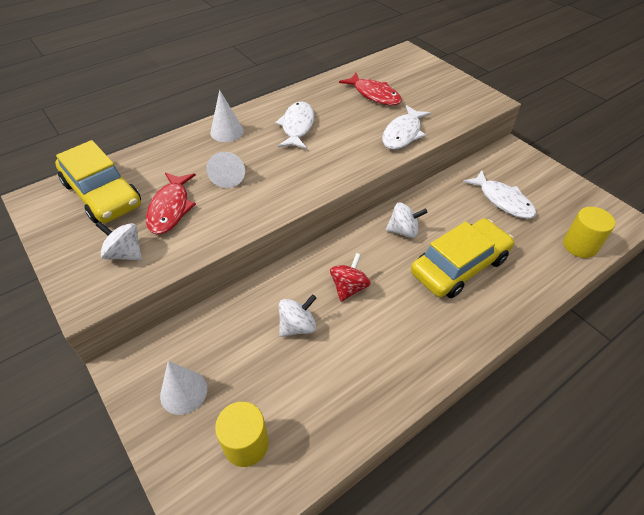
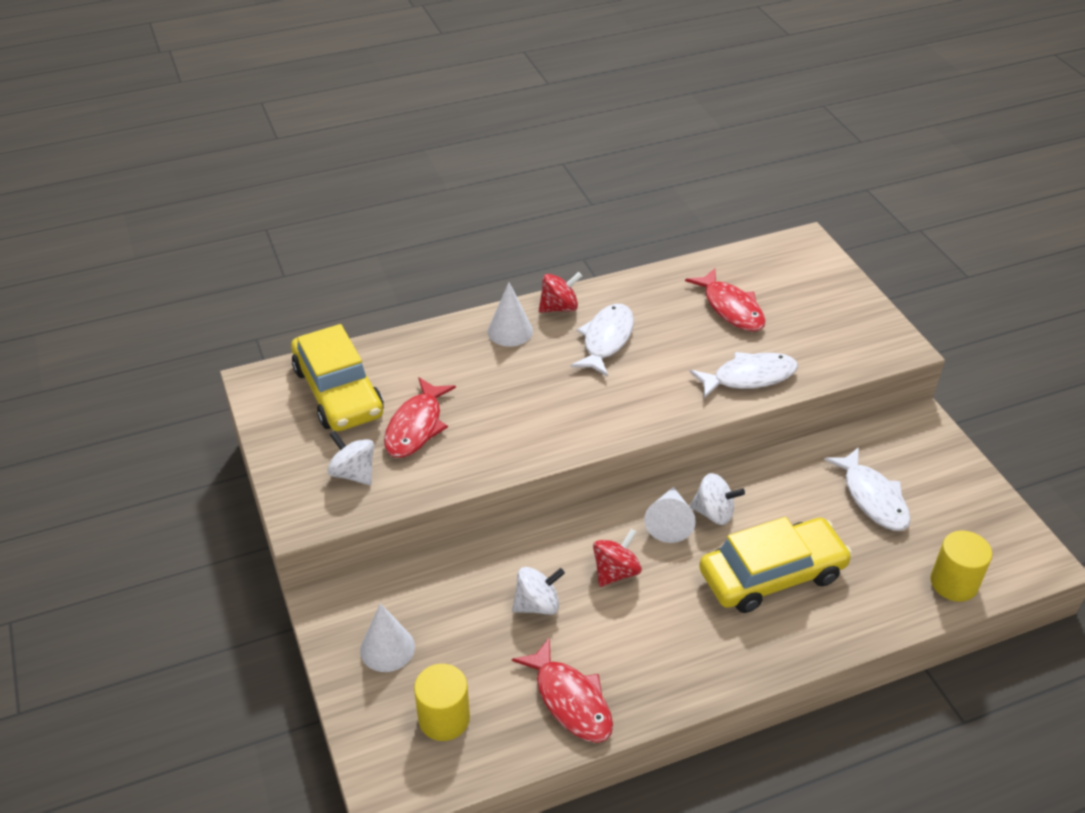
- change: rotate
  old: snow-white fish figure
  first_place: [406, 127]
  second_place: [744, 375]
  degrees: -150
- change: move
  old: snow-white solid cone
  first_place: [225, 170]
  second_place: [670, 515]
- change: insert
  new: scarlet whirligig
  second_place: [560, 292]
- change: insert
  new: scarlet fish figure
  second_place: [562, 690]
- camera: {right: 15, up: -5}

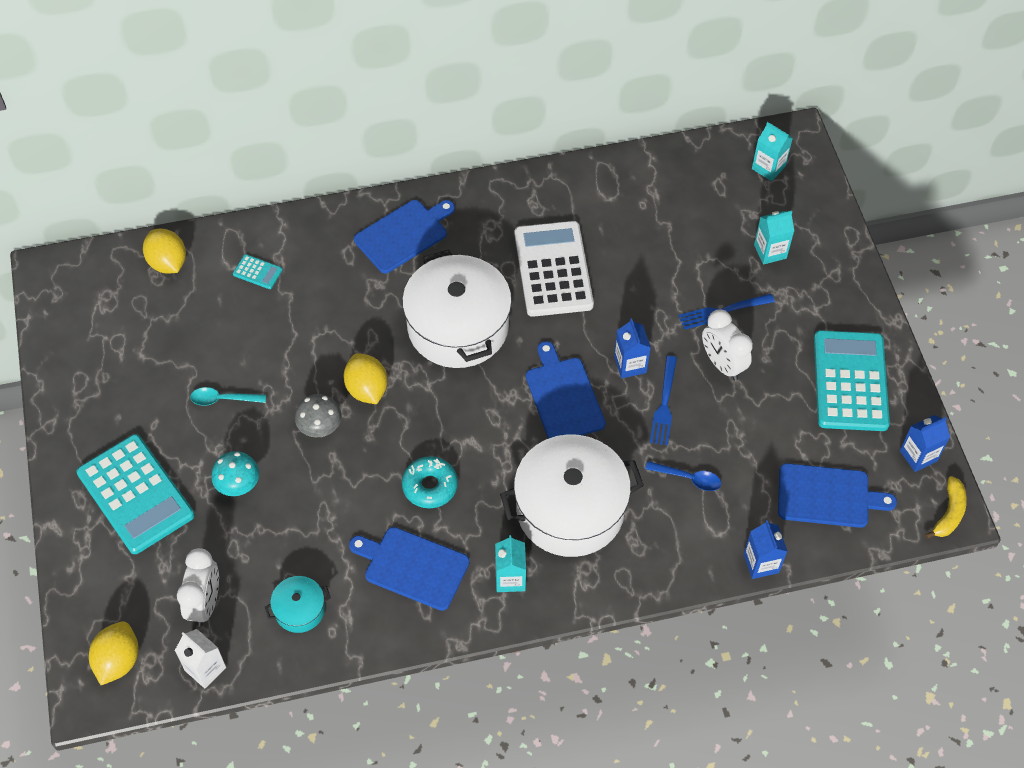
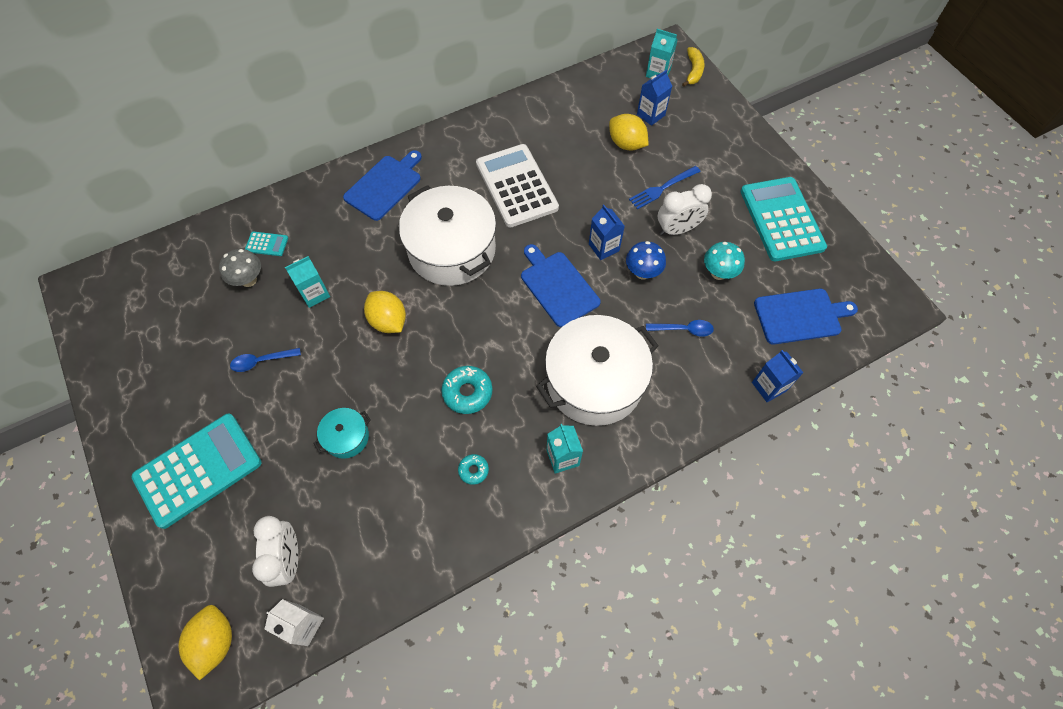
- change: move
  old: aqua juice carton
  first_place: [774, 238]
  second_place: [307, 282]
- change: move
  old: golden citrus fruit
  first_place: [164, 251]
  second_place: [629, 132]
- change: rotate
  old: snow-white clock
  first_place: [727, 345]
  second_place: [685, 209]
  degrees: -60
- change: replace
  old: royal blue fork
  new: royal blue toadstool
  first_place: [663, 400]
  second_place: [646, 260]
- change: recolor
  old: aqua teaspoon
  new: royal blue teaspoon
  first_place: [228, 396]
  second_place: [265, 360]
- change: move
  old: grey toadstool
  first_place: [318, 415]
  second_place: [240, 268]
- change: move
  old: royal blue juice carton
  first_place: [925, 443]
  second_place: [654, 97]
- change: rotate
  old: aqua adding machine
  first_place: [136, 494]
  second_place: [196, 471]
  degrees: -75
- change: move
  old: aqua toadstool
  first_place: [235, 473]
  second_place: [724, 261]
- change: move
  old: golden banana
  first_place: [946, 507]
  second_place: [693, 67]
- change: replace
  old: royal blue chopping board
  new: aqua doughnut
  first_place: [409, 569]
  second_place: [473, 469]
- change: move
  old: aqua cooking pot
  first_place: [298, 604]
  second_place: [342, 433]
- camera: {right: -15, up: 5}

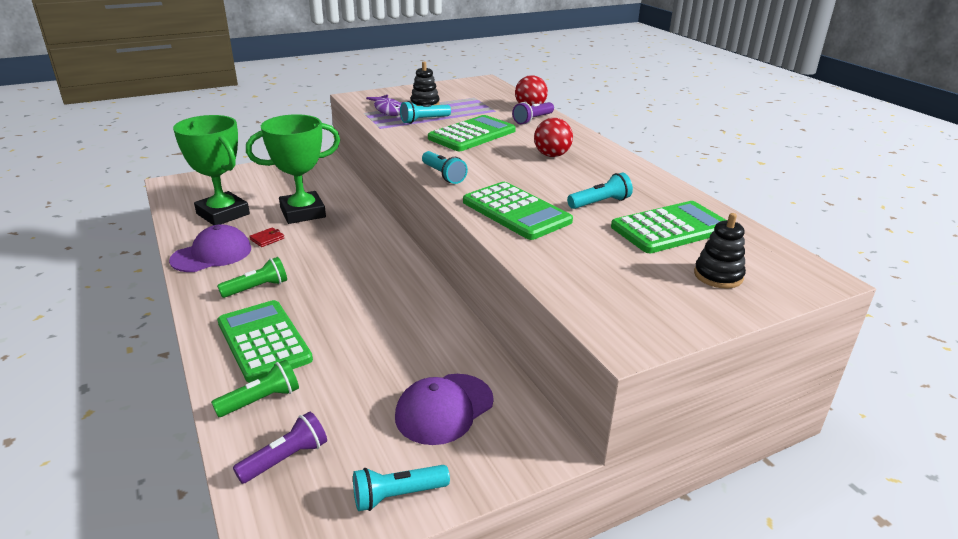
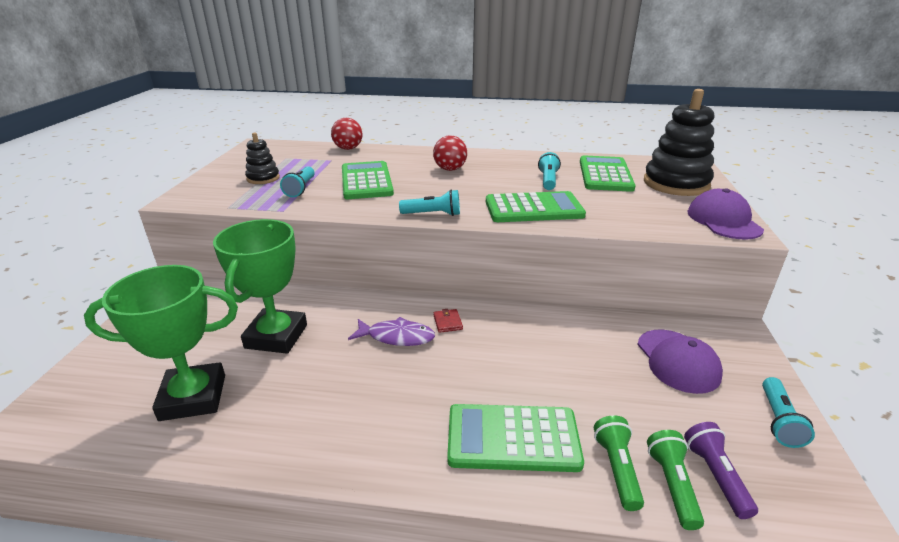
- change: move
  old: purple fish figure
  first_place: [384, 105]
  second_place: [391, 331]
- change: delete
  old: purple flashlight
  first_place: [533, 113]
- change: resize
  old: black stacking rings
  first_place: [720, 250]
  second_place: [679, 142]
  factor: 1.93
- change: move
  old: purple peaked cap
  first_place: [210, 248]
  second_place: [726, 214]
- change: move
  old: scarlet wallet
  first_place: [267, 237]
  second_place: [448, 321]
- change: move
  old: leaf-green flashlight
  first_place: [252, 277]
  second_place: [675, 480]
- camera: {right: -55, up: 0}

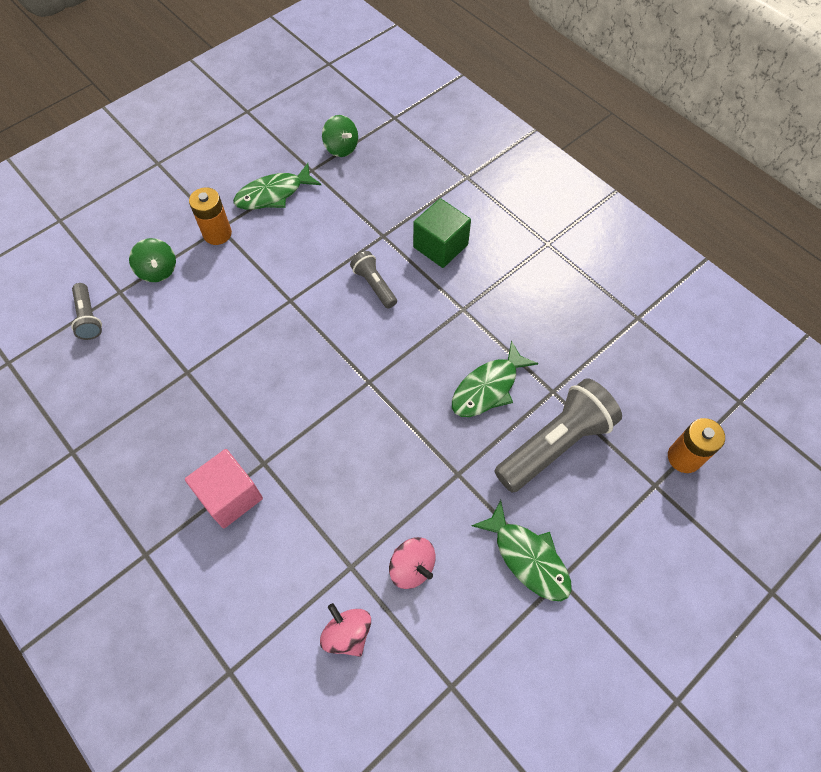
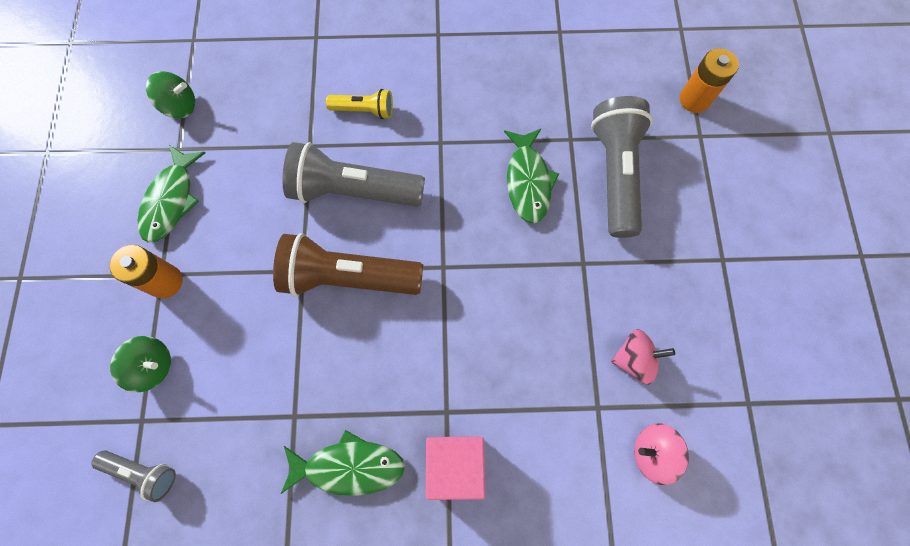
- change: replace
  old: leaf-green block
  new: golden flashlight
  first_place: [442, 233]
  second_place: [359, 104]
- change: resize
  old: grey flashlight
  first_place: [373, 279]
  second_place: [353, 174]
  factor: 1.94
- change: move
  old: leaf-green fish figure
  first_place: [521, 550]
  second_place: [343, 463]
- change: insert
  new: dark brown flashlight
  second_place: [348, 265]
- camera: {right: -50, up: 10}

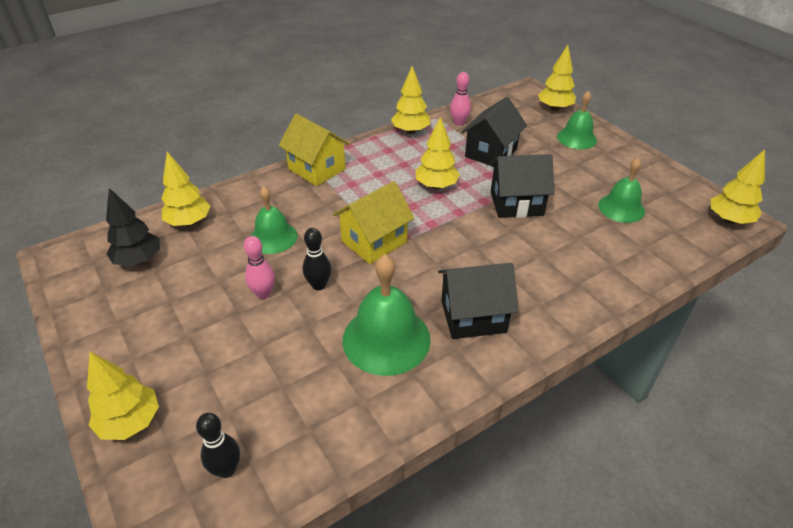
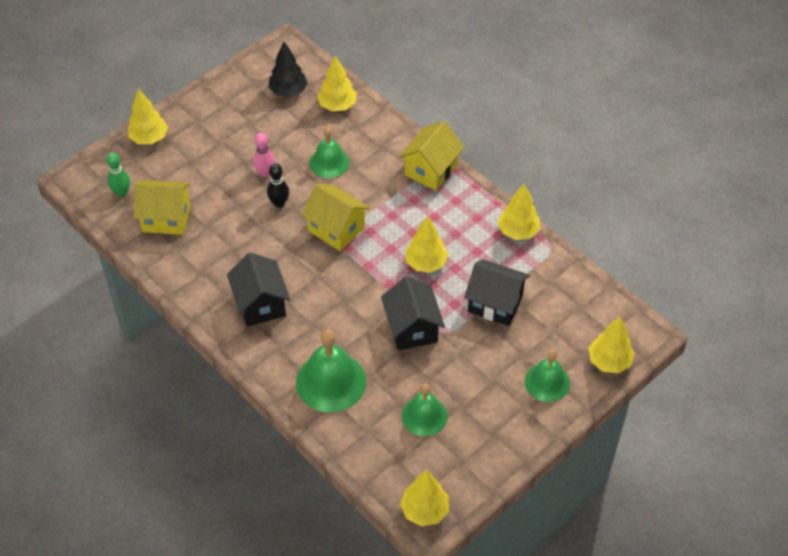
- change: delete
  old: rose-pink bowling pin
  first_place: [460, 99]
- change: move
  old: leaf-green school bell
  first_place: [387, 315]
  second_place: [331, 370]
- change: recolor
  old: black bowling pin
  new: leaf-green bowling pin
  first_place: [218, 445]
  second_place: [118, 174]
- change: insert
  new: golden house
  second_place: [162, 207]
- camera: {right: 80, up: 10}

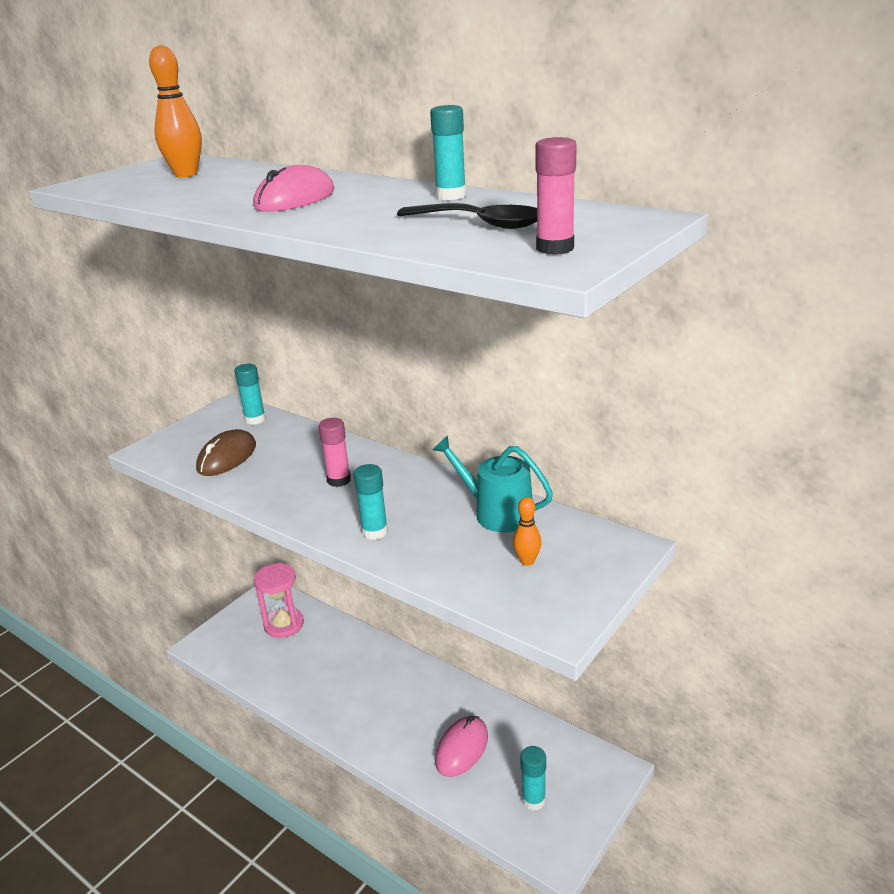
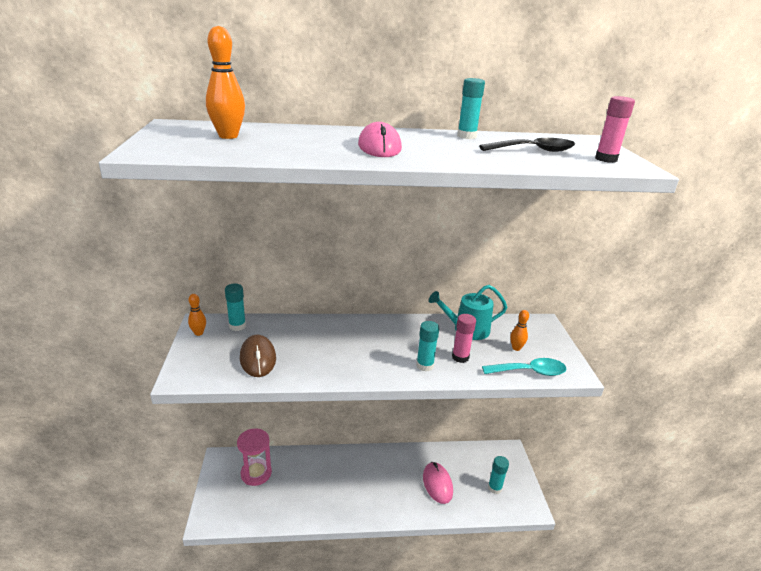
- change: move
  old: rose-pink glue stick
  first_place: [334, 452]
  second_place: [464, 338]
- change: insert
  new: orange bowling pin
  second_place: [197, 315]
- change: insert
  new: aqua teaspoon
  second_place: [524, 367]
- camera: {right: -45, up: 0}

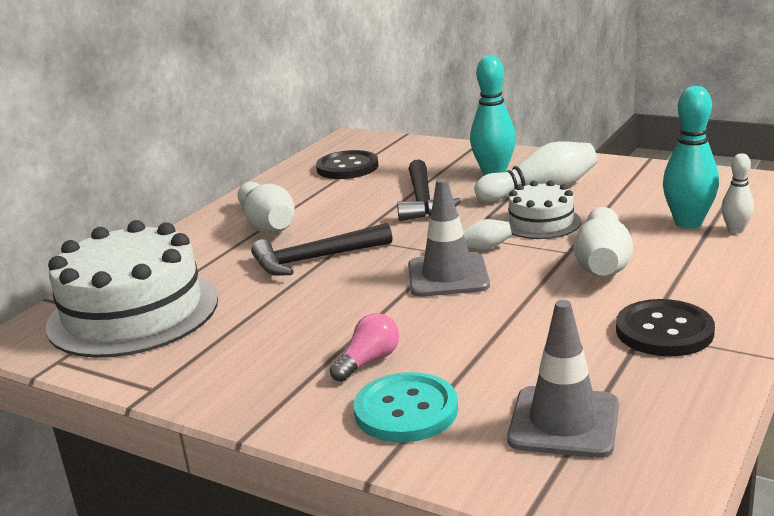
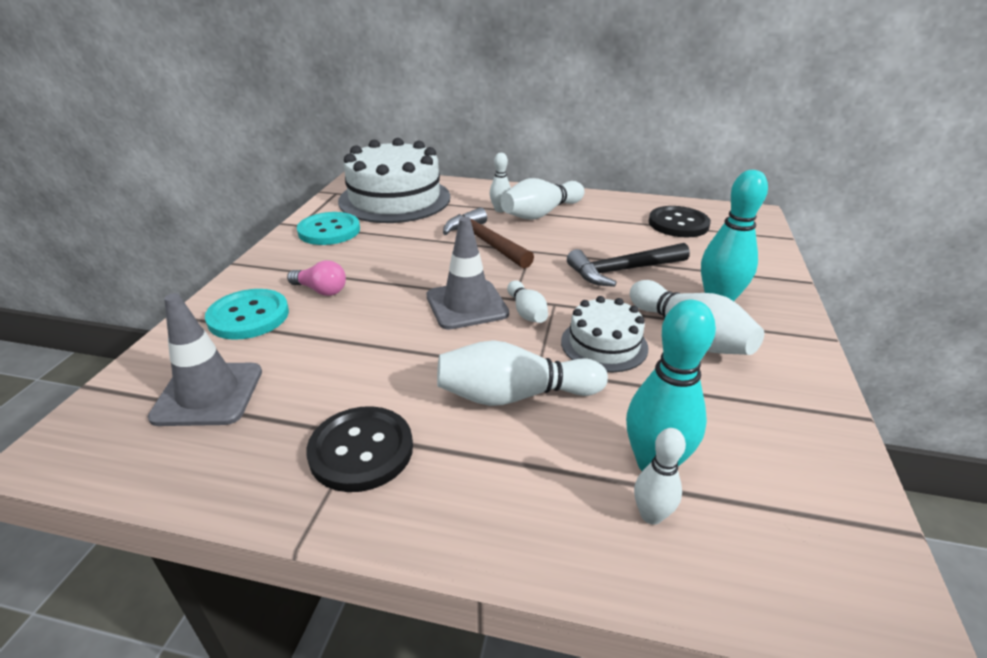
- change: recolor
  old: black carpenter's hammer
  new: dark brown carpenter's hammer
  first_place: [321, 249]
  second_place: [488, 238]
- change: insert
  new: snow-white bowling pin
  second_place: [500, 182]
- change: insert
  new: aqua button
  second_place: [328, 228]
- camera: {right: 70, up: 10}

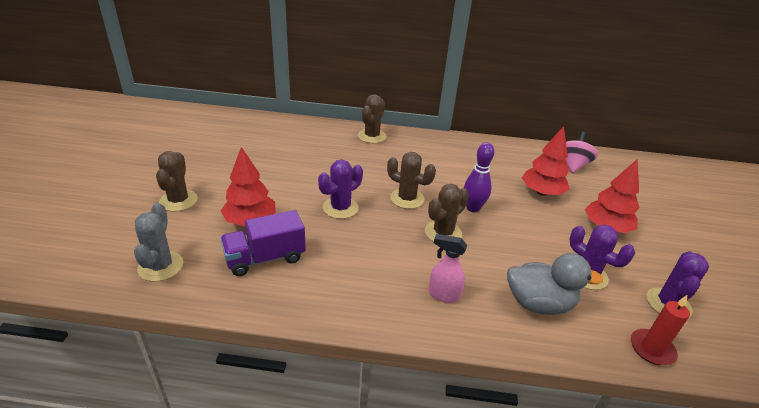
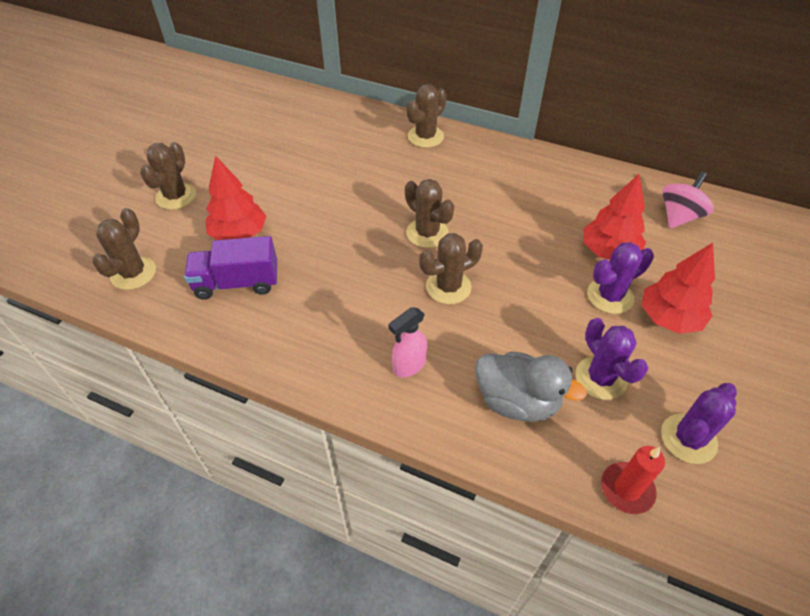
- change: delete
  old: purple bowling pin
  first_place: [479, 177]
- change: move
  old: purple saguaro cactus
  first_place: [340, 189]
  second_place: [620, 278]
- change: recolor
  old: grey saguaro cactus
  new: dark brown saguaro cactus
  first_place: [158, 242]
  second_place: [124, 249]
- change: rotate
  old: rose-pink sprayer
  first_place: [447, 268]
  second_place: [408, 342]
  degrees: -75
- camera: {right: 20, up: 15}

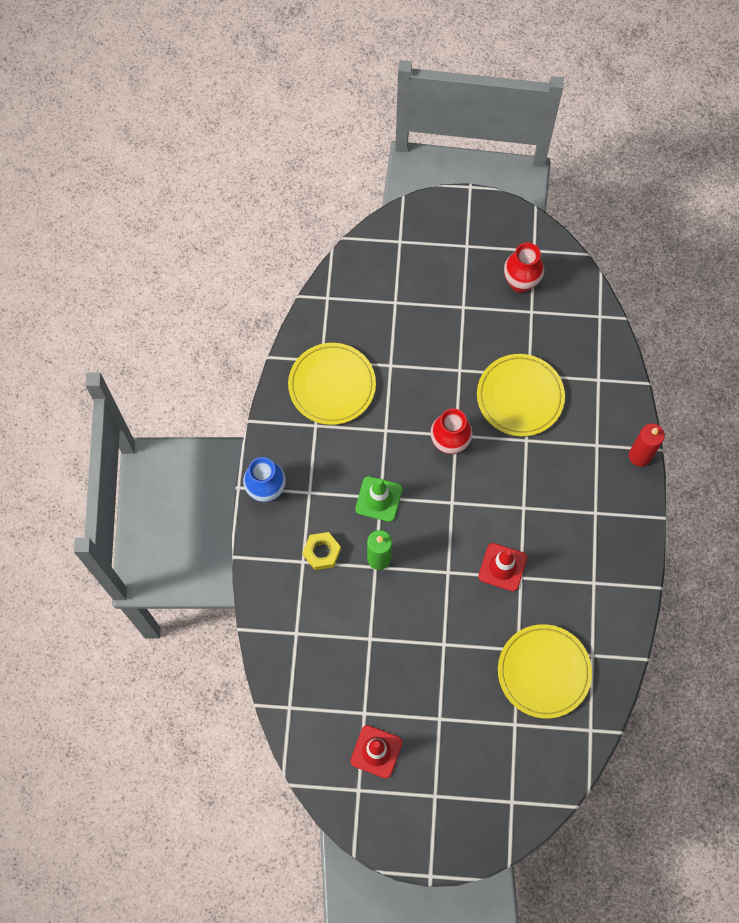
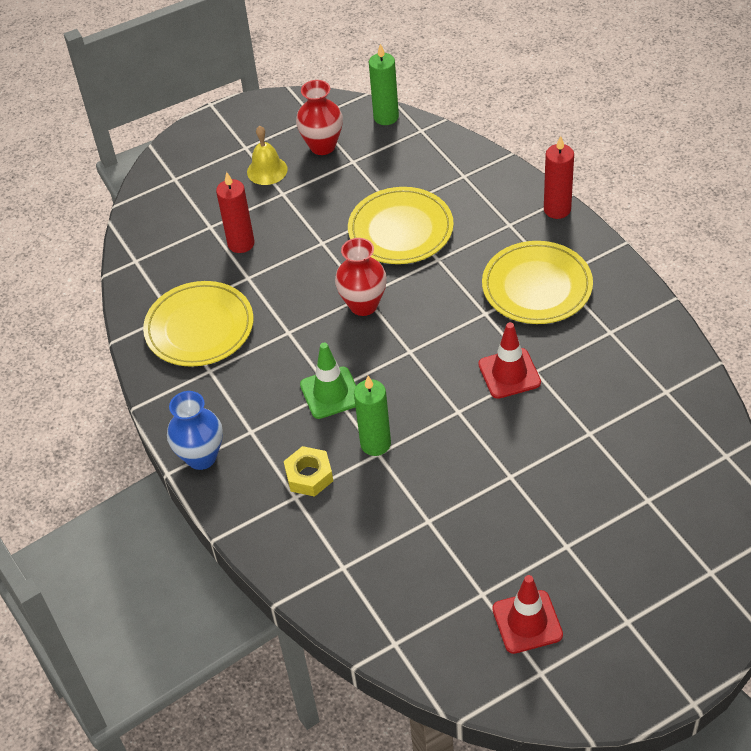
- change: move
  old: golden dinner plate
  first_place: [545, 671]
  second_place: [537, 282]
- change: insert
  new: leaf-green wax candle
  second_place: [384, 84]
- change: insert
  new: golden school bell
  second_place: [267, 155]
- change: insert
  new: scarlet wax candle
  second_place: [235, 212]
- camera: {right: -30, up: -20}

